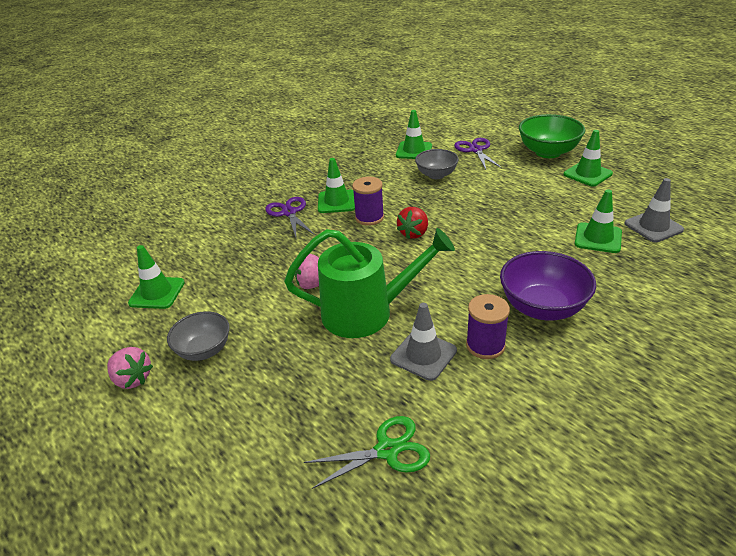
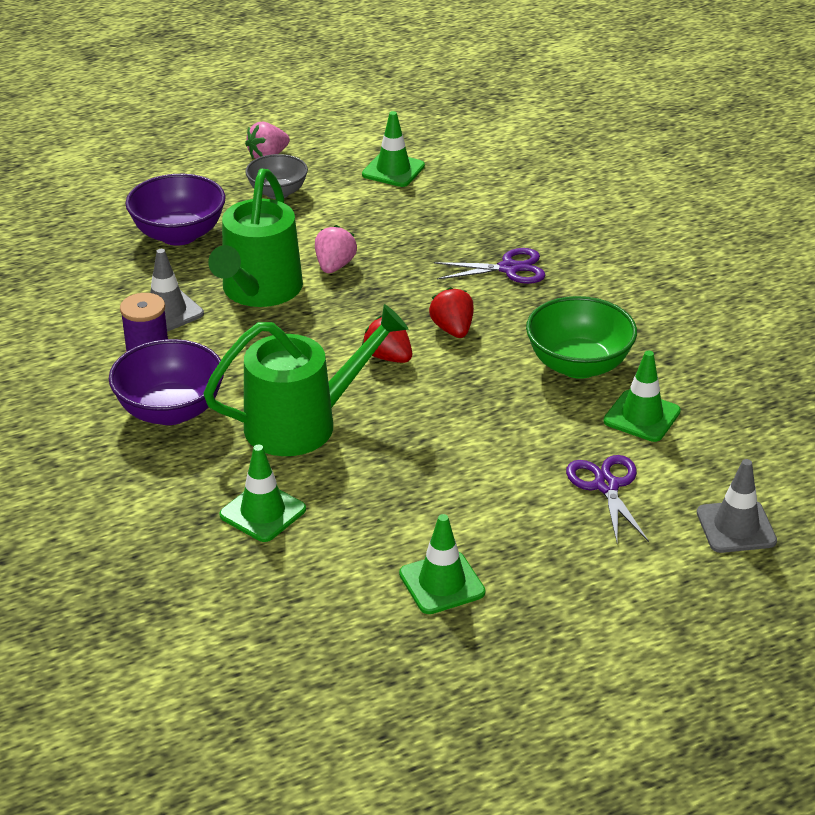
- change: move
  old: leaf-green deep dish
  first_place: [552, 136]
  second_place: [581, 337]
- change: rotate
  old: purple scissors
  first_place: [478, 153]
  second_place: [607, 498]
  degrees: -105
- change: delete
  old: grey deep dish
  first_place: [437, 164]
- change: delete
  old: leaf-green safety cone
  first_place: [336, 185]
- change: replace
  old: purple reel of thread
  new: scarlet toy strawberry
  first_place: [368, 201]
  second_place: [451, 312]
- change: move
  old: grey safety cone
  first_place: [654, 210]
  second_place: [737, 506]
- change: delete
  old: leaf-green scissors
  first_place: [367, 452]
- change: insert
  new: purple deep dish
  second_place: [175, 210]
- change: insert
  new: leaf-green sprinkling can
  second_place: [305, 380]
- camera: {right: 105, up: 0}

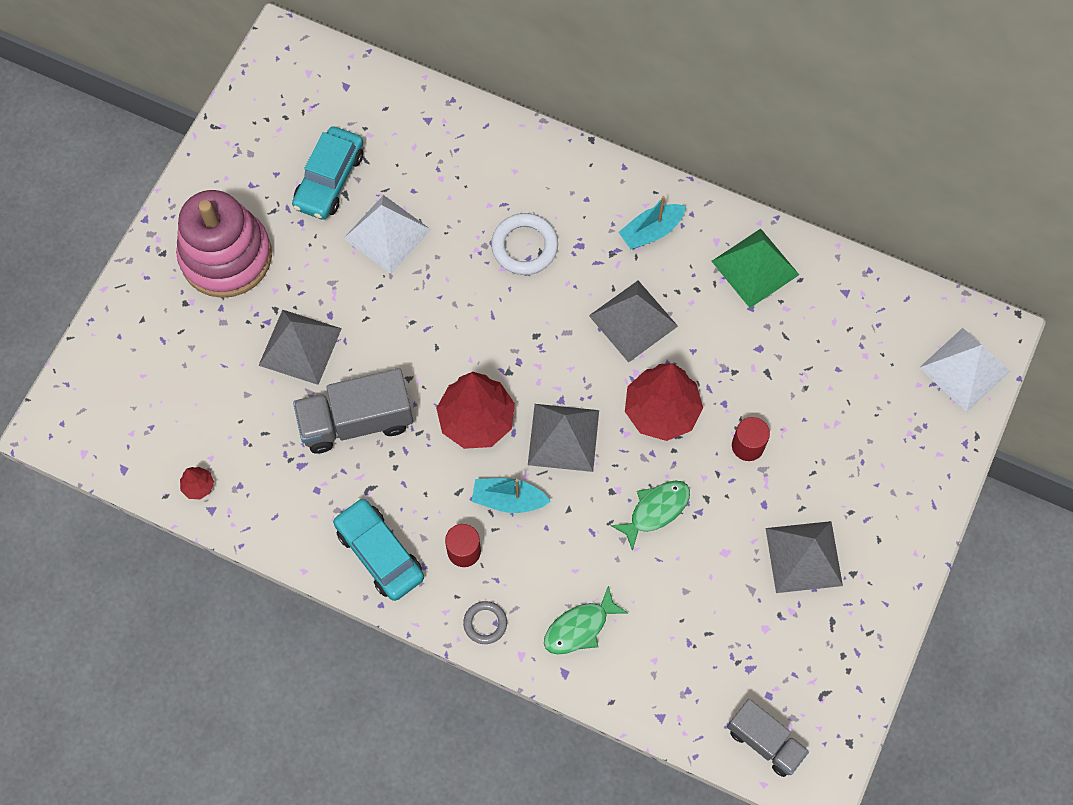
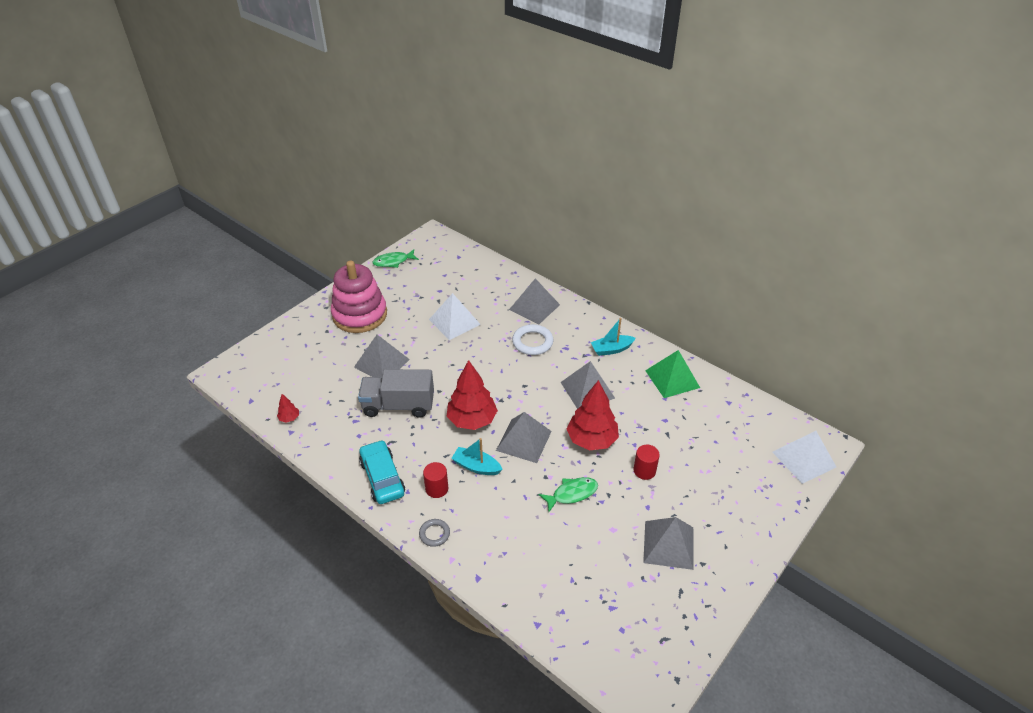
- change: delete
  old: aqua car
  first_place: [327, 173]
- change: move
  old: leaf-green fish figure
  first_place: [586, 620]
  second_place: [395, 258]
- change: delete
  old: grey truck
  first_place: [768, 738]
- change: insert
  new: grey pyramid
  second_place: [534, 301]
- camera: {right: 15, up: -25}

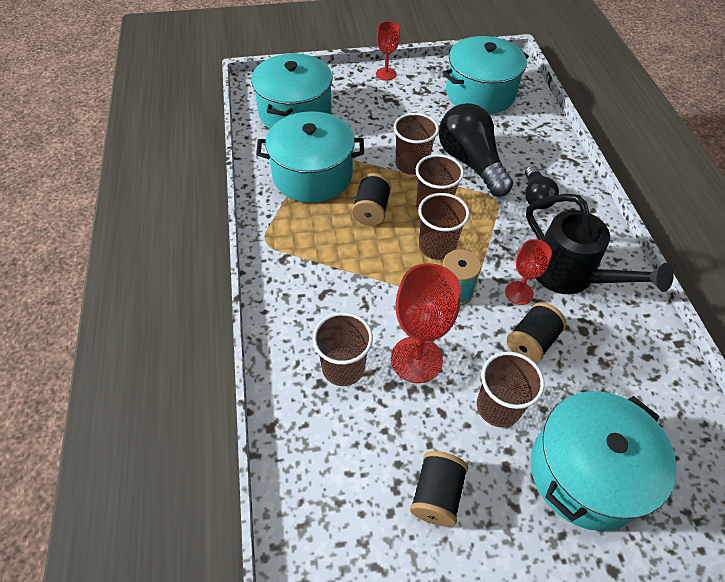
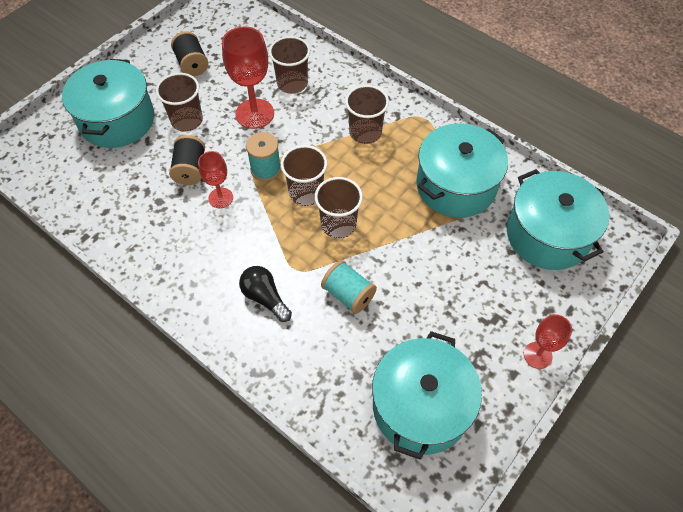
- change: replace
  old: black light bulb
  new: aqua reel of thread
  first_place: [476, 149]
  second_place: [349, 287]
- change: move
  old: dark brown tumbler
  first_place: [416, 144]
  second_place: [367, 114]
- change: delete
  old: black reel of thread
  first_place: [371, 199]
- change: delete
  old: black sprinkling can
  first_place: [600, 243]
- camera: {right: 140, up: 5}

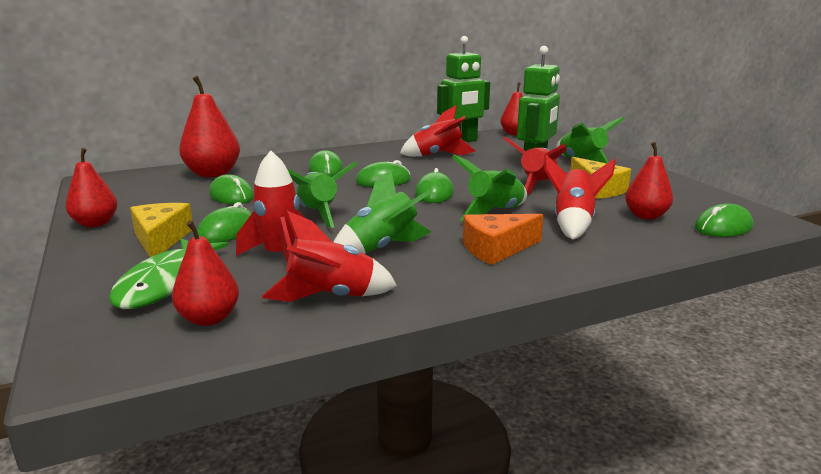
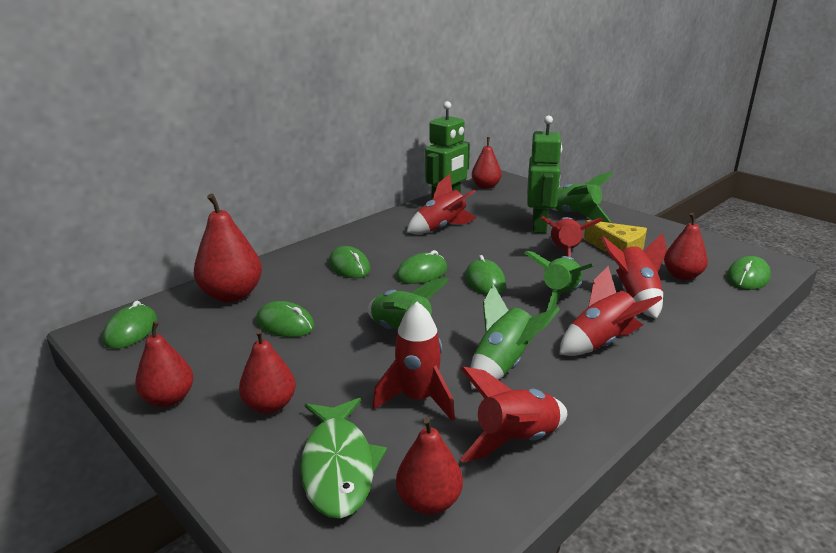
- change: move
  old: leaf-green PC mouse
  first_place: [224, 222]
  second_place: [129, 325]
- change: replace
  old: golden cheese
  new: scarlet pear fruit
  first_place: [161, 230]
  second_place: [267, 371]
- change: replace
  old: orange cheese
  new: scarlet spaceship
  first_place: [503, 239]
  second_place: [611, 311]
- camera: {right: -20, up: 5}

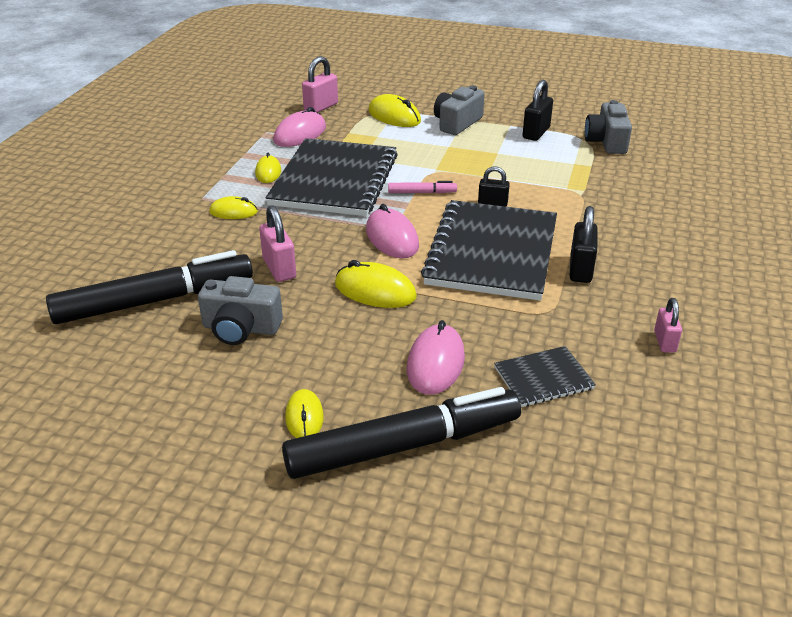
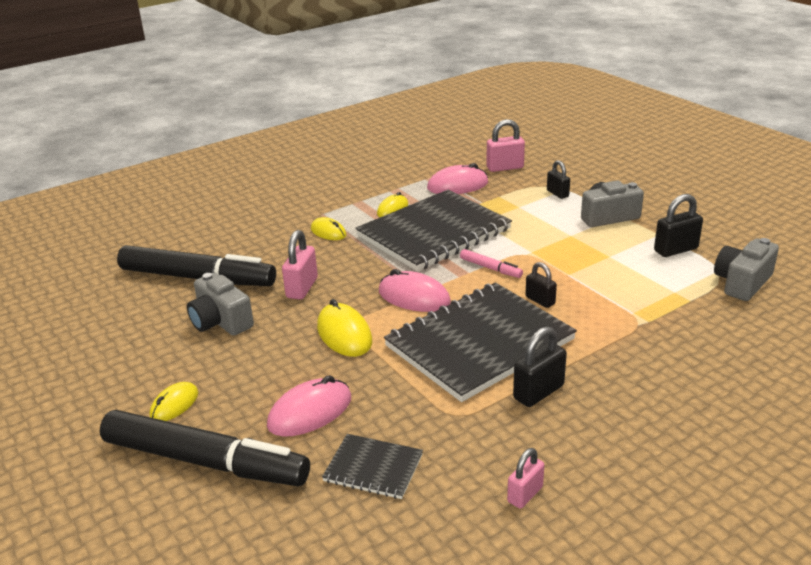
- change: replace
  old: golden PC mouse
  new: black padlock
  first_place: [394, 110]
  second_place: [558, 179]
- change: rotate
  old: rose-pink PC mouse
  first_place: [392, 231]
  second_place: [415, 290]
  degrees: -75
- camera: {right: 40, up: -5}

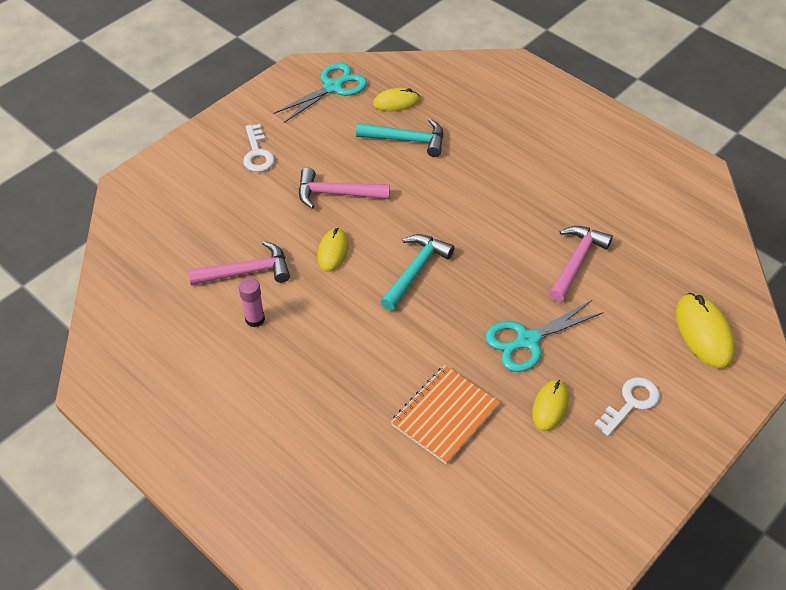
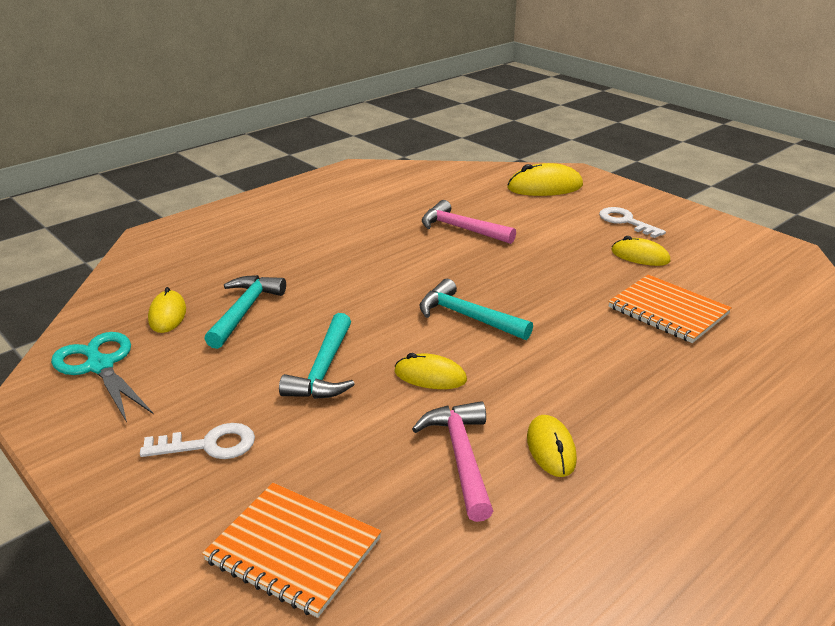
- change: recolor
  old: rose-pink carpenter's hammer
  new: aqua carpenter's hammer
  first_place: [344, 188]
  second_place: [317, 356]
- change: replace
  old: rose-pink glue stick
  new: golden PC mouse
  first_place: [251, 302]
  second_place: [552, 446]
- change: delete
  old: aqua scissors
  first_place: [544, 336]
- change: insert
  new: orange notebook
  second_place: [292, 550]
- camera: {right: -85, up: -20}

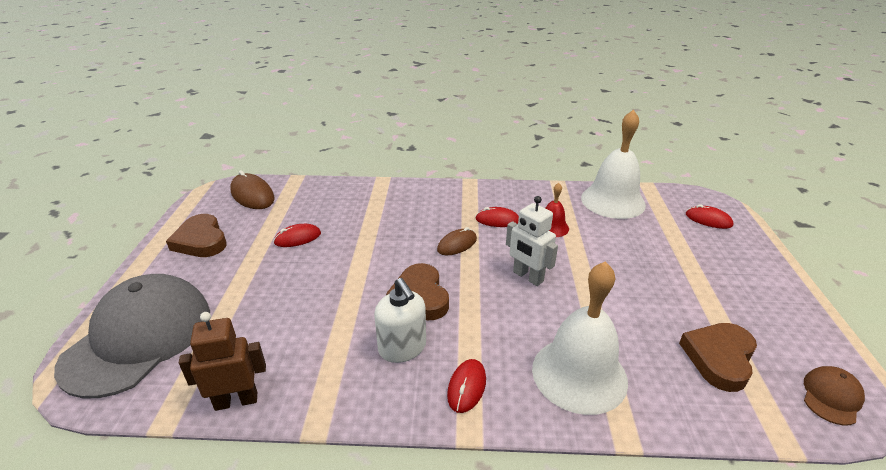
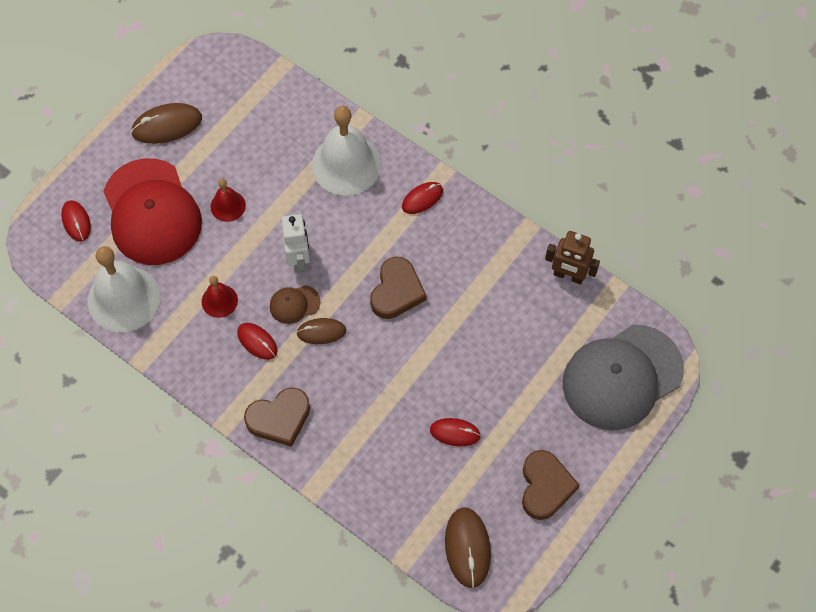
- change: delete
  old: snow-white pump bottle
  first_place: [400, 320]
- change: move
  old: dark brown heart
  first_place: [718, 357]
  second_place: [277, 417]
- change: move
  old: dark brown peaked cap
  first_place: [834, 396]
  second_place: [295, 304]
- change: insert
  new: dark brown PC mouse
  second_place: [166, 123]
- change: insert
  new: scarlet peaked cap
  second_place: [152, 211]
- change: insert
  new: scarlet school bell
  second_place: [228, 200]
- camera: {right: -145, up: 30}

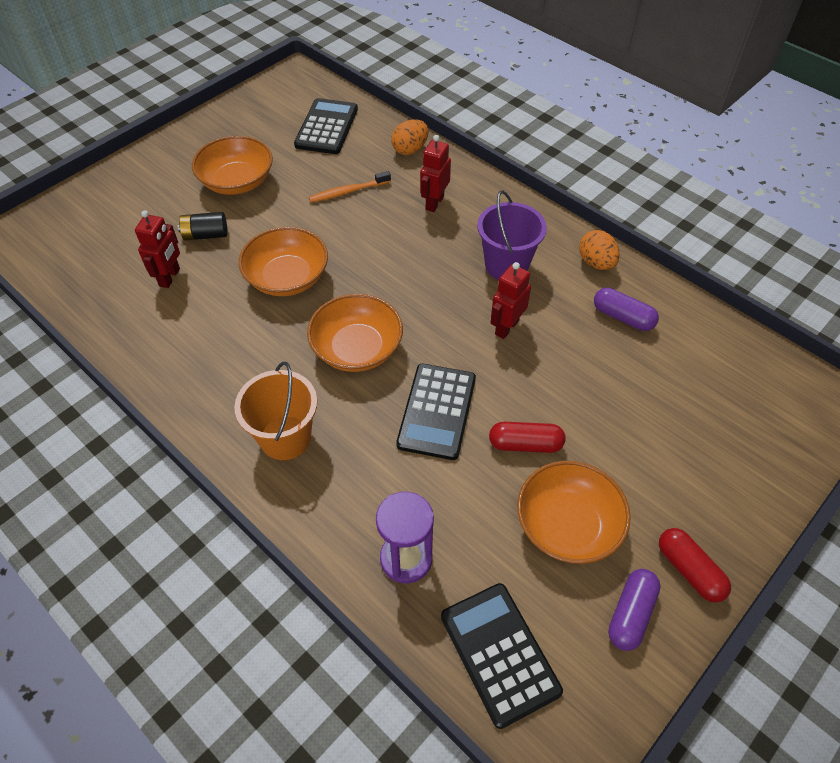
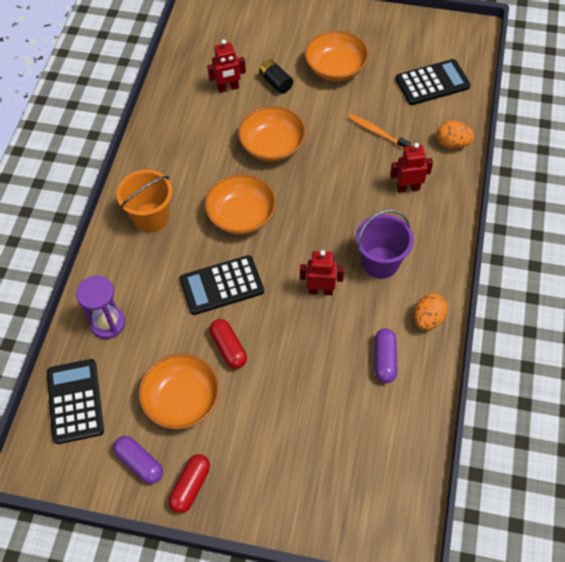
- change: rotate
  old: purple pill
  first_place: [634, 610]
  second_place: [138, 460]
  degrees: 45
- change: rotate
  old: black adding machine
  first_place: [502, 656]
  second_place: [75, 401]
  degrees: -45
- camera: {right: 60, up: 5}

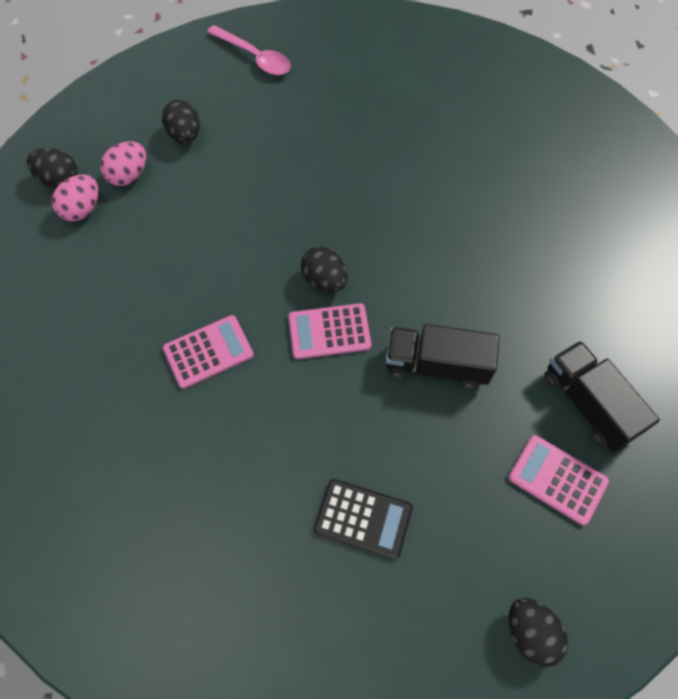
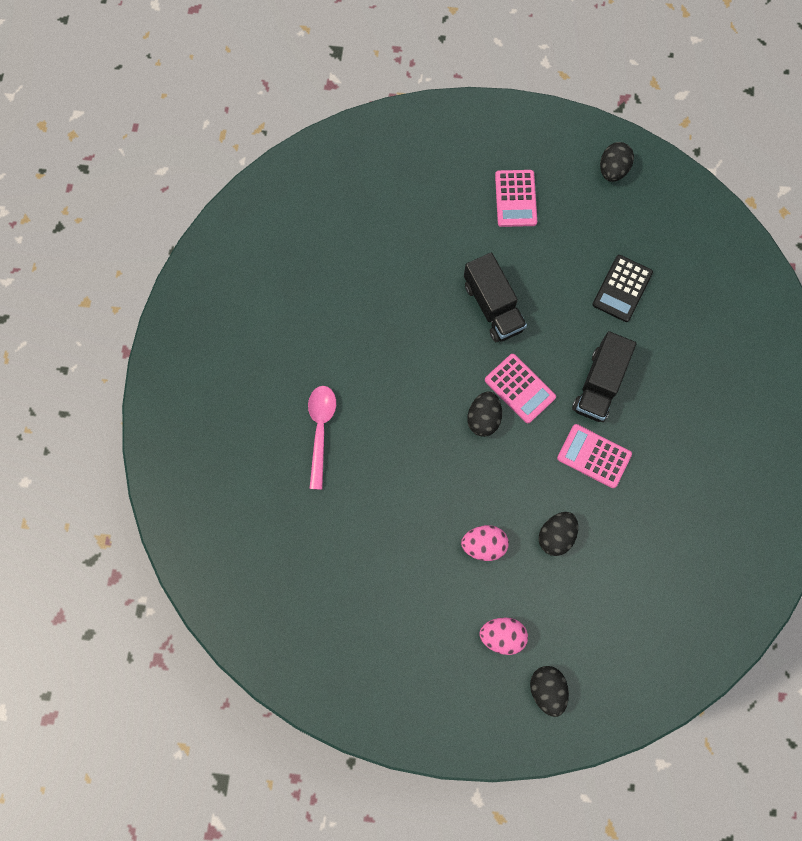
- change: move
  old: rose-pink teaspoon
  first_place: [249, 50]
  second_place: [322, 438]
- change: move
  old: black toy egg
  first_place: [181, 122]
  second_place: [558, 534]
- change: move
  old: rose-pink toy egg
  first_place: [75, 198]
  second_place: [485, 543]
- change: move
  old: black truck
  first_place: [602, 396]
  second_place: [604, 376]
- change: rotate
  old: black adding machine
  first_place: [363, 519]
  second_place: [623, 288]
  degrees: -135
- camera: {right: -125, up: 10}

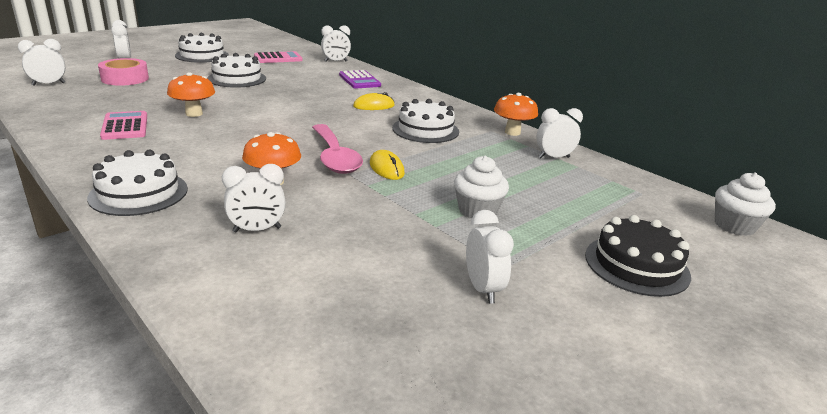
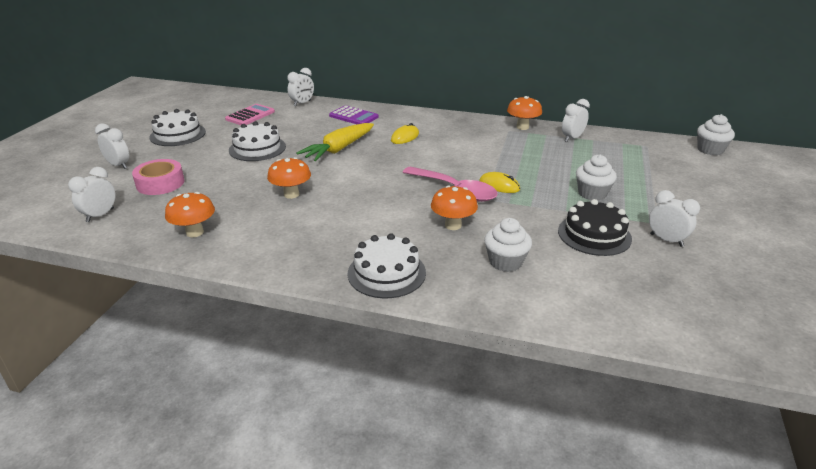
- change: delete
  old: snow-white cake
  first_place: [425, 121]
- change: delete
  old: rose-pink adding machine
  first_place: [123, 125]
- change: replace
  old: snow-white clock
  new: snow-white fairy cake
  first_place: [254, 198]
  second_place: [508, 245]
- change: move
  old: black cake
  first_place: [638, 256]
  second_place: [595, 227]
- change: insert
  new: golden carrot
  second_place: [335, 142]
- change: insert
  new: orange toadstool
  second_place: [190, 214]
- camera: {right: -30, up: 5}

